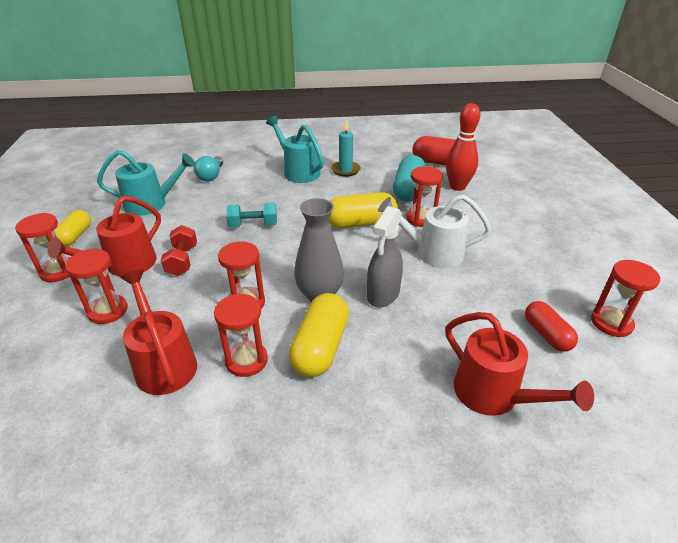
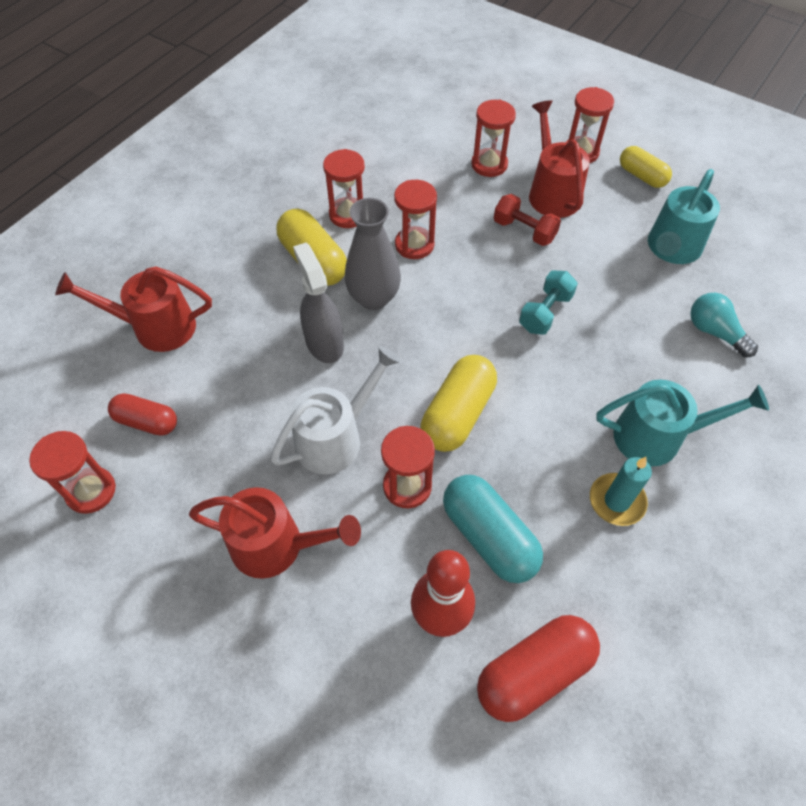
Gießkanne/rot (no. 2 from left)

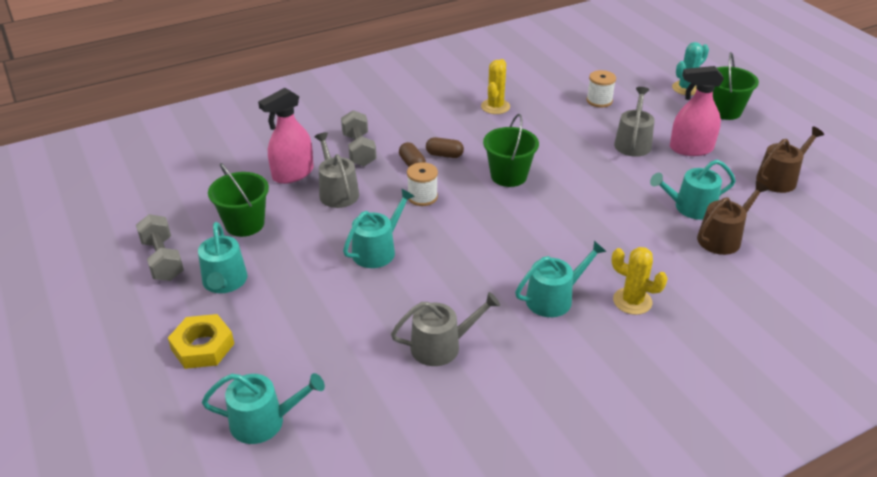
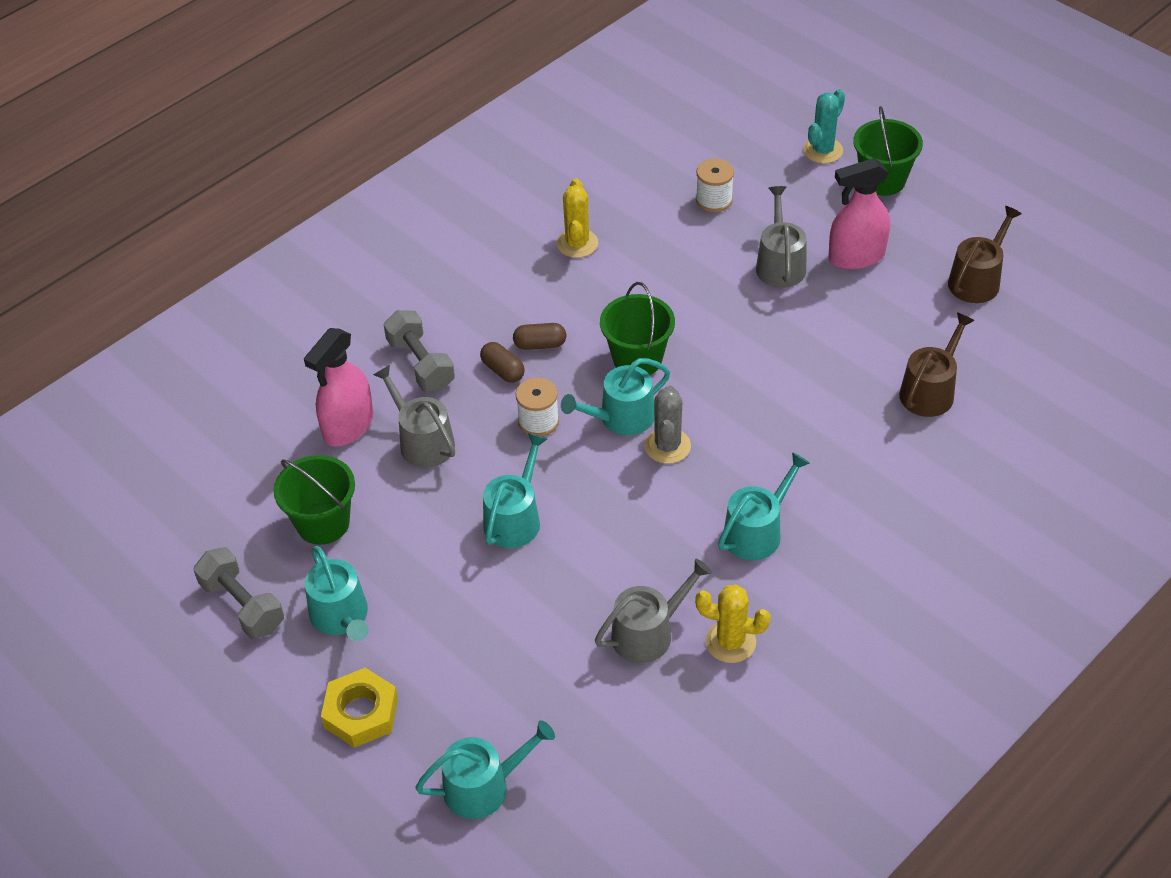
Kaktus/gelb (no. 2 from left); Gießkanne/türkis (no. 4 from left); Kaktus/grau

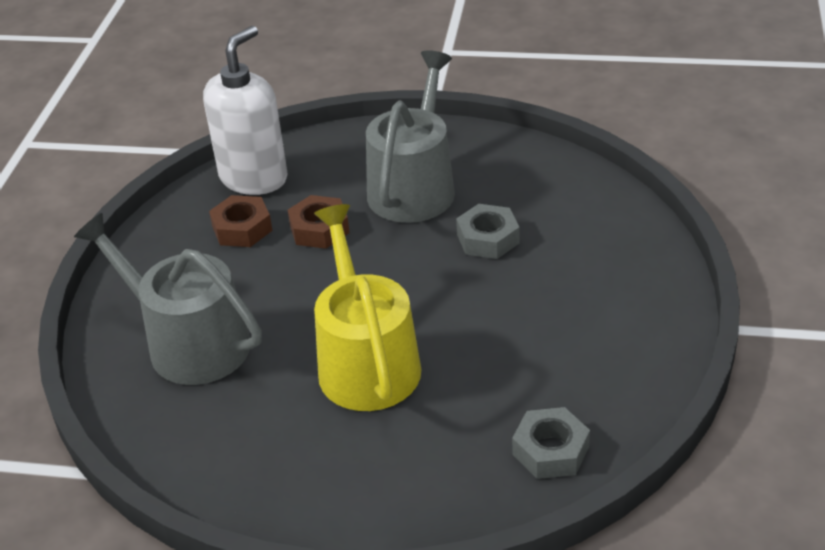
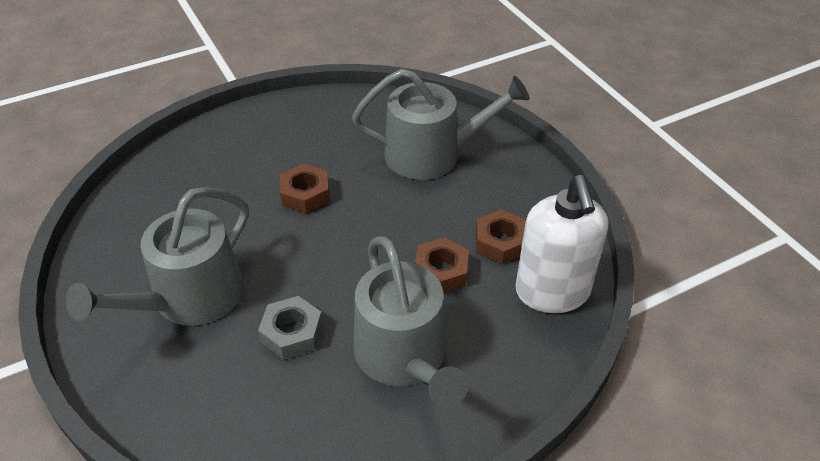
Sechskantmutter/braun (no. 1 from left); Sechskantmutter/grau (no. 2 from left in the first image); Gießkanne/grau (no. 1 from left)

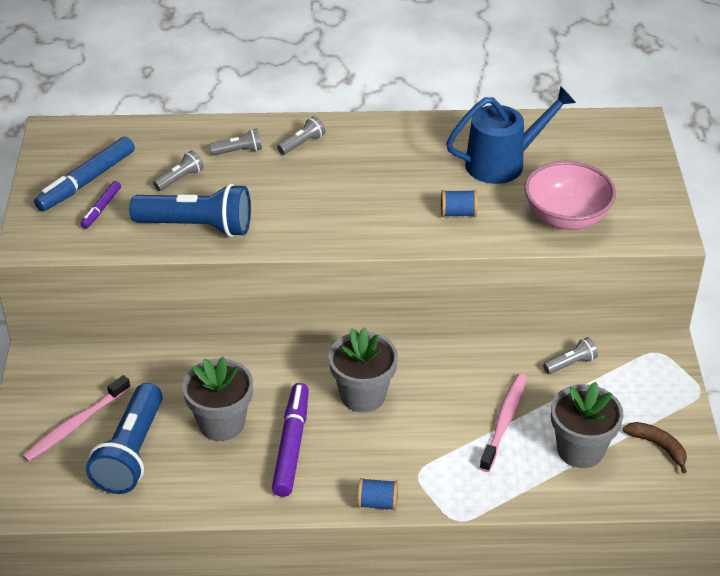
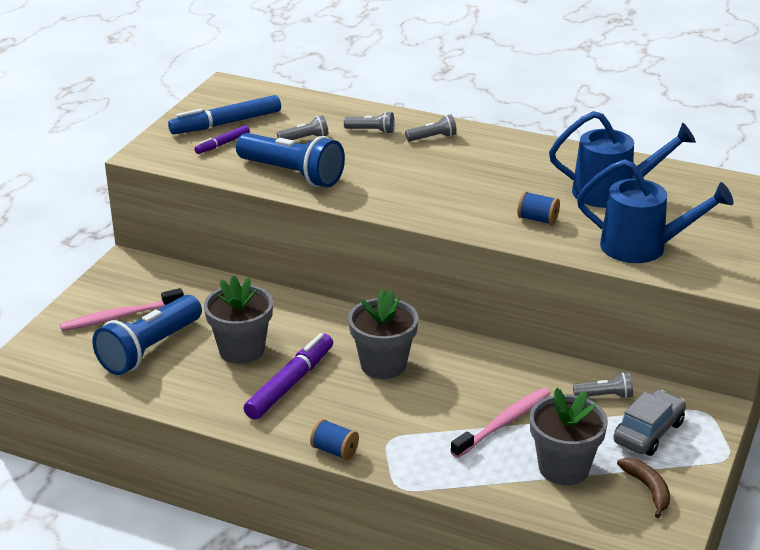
Gießkanne/blau (no. 2 from left); Auto/grau

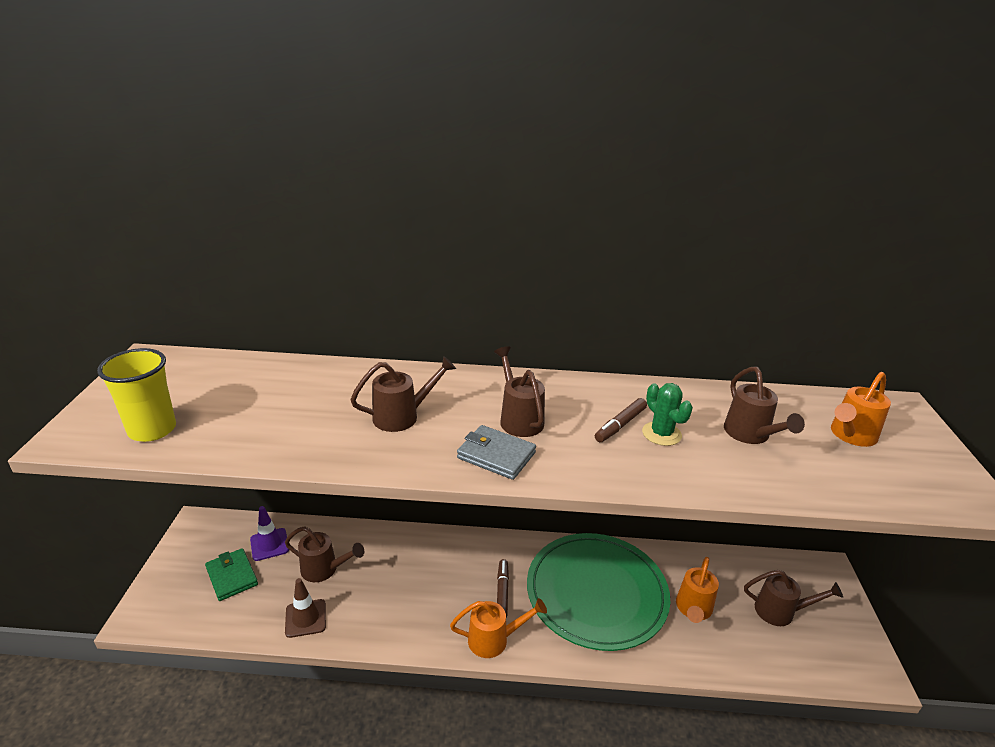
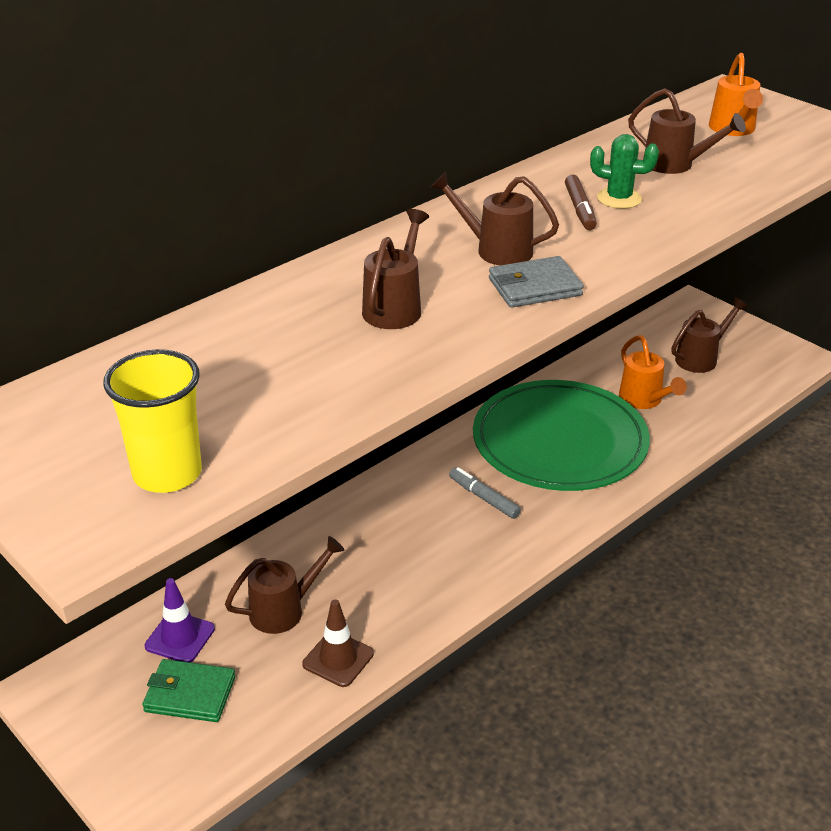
Gießkanne/orange (no. 1 from left in the first image); Filzstift/grau

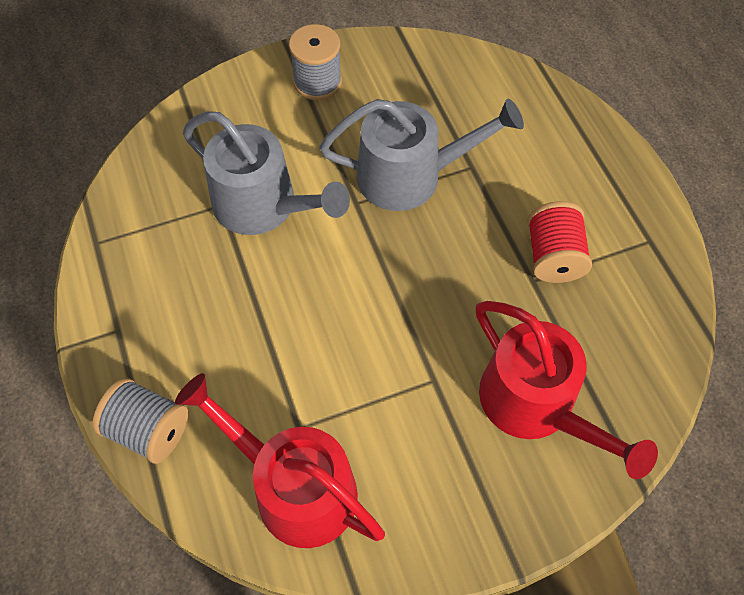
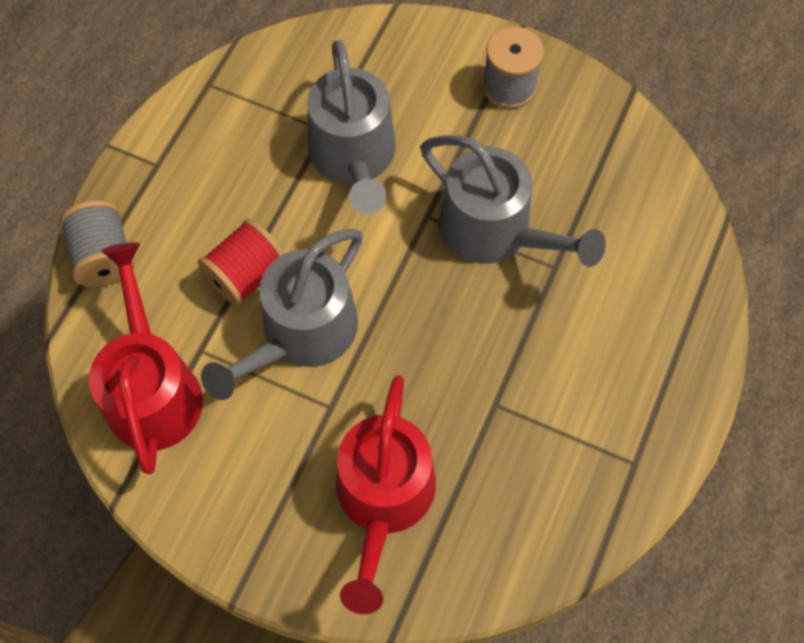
Garnrolle/rot; Gießkanne/grau (no. 1 from left)

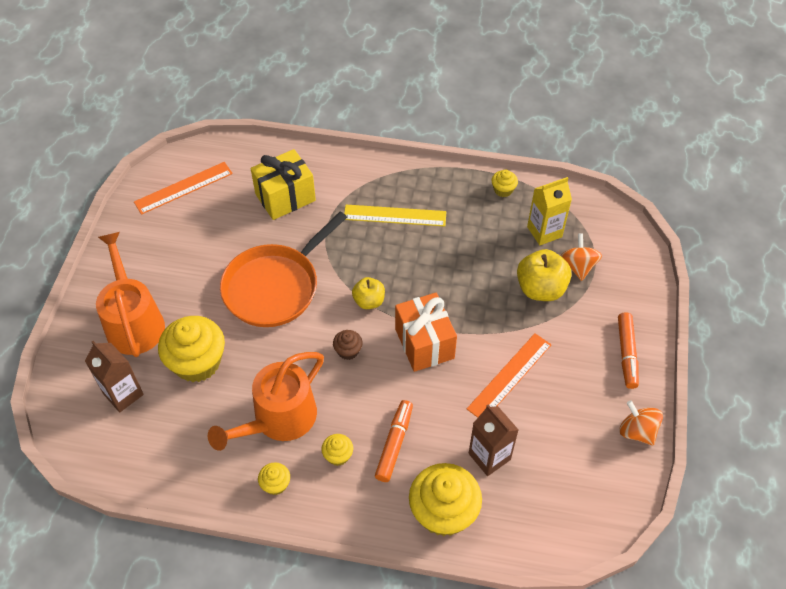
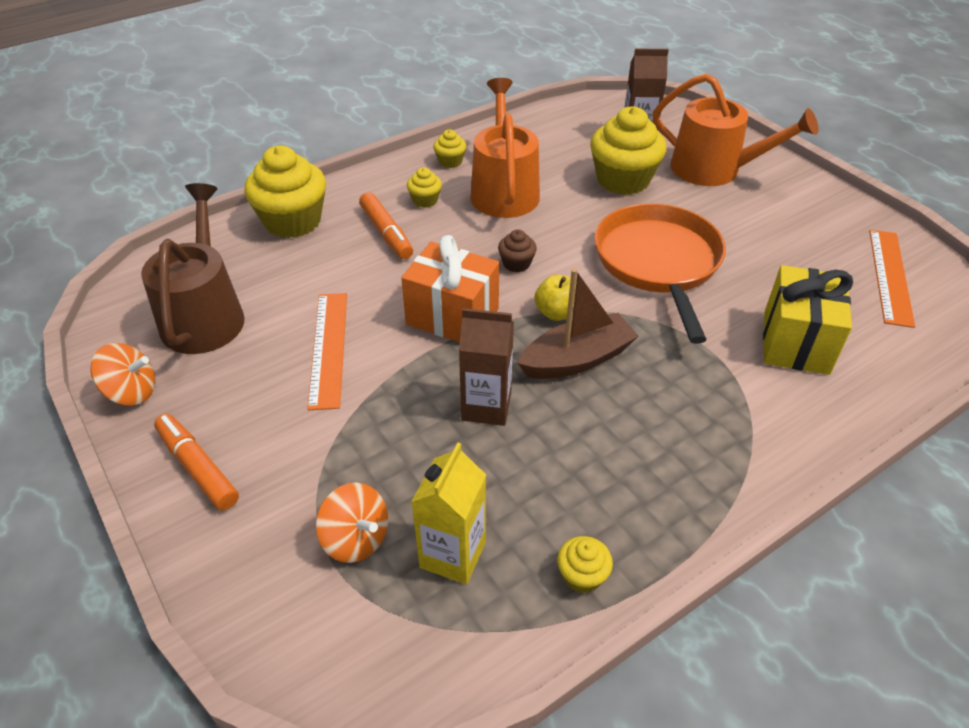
Lineal/gelb; Getränkekarton/braun (no. 1 from left); Apfel/gelb (no. 2 from left in the first image); Gießkanne/braun; Boot/braun

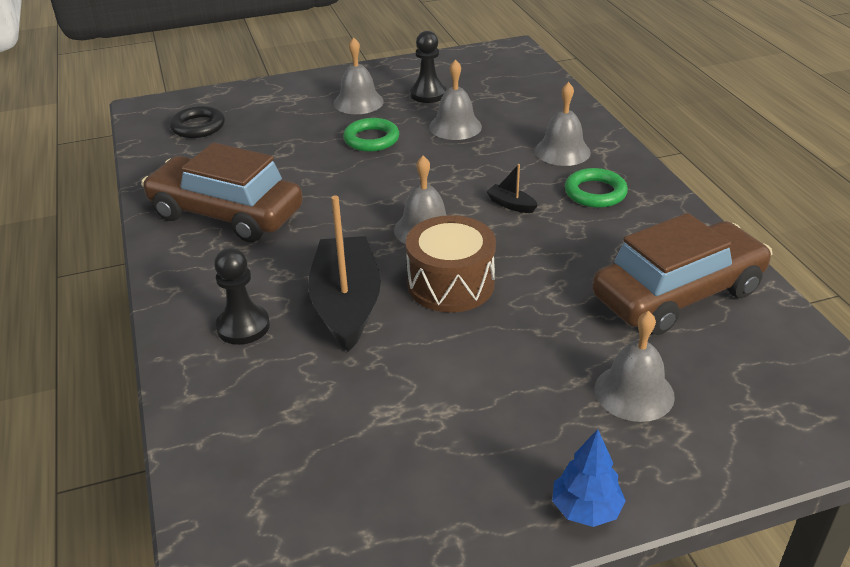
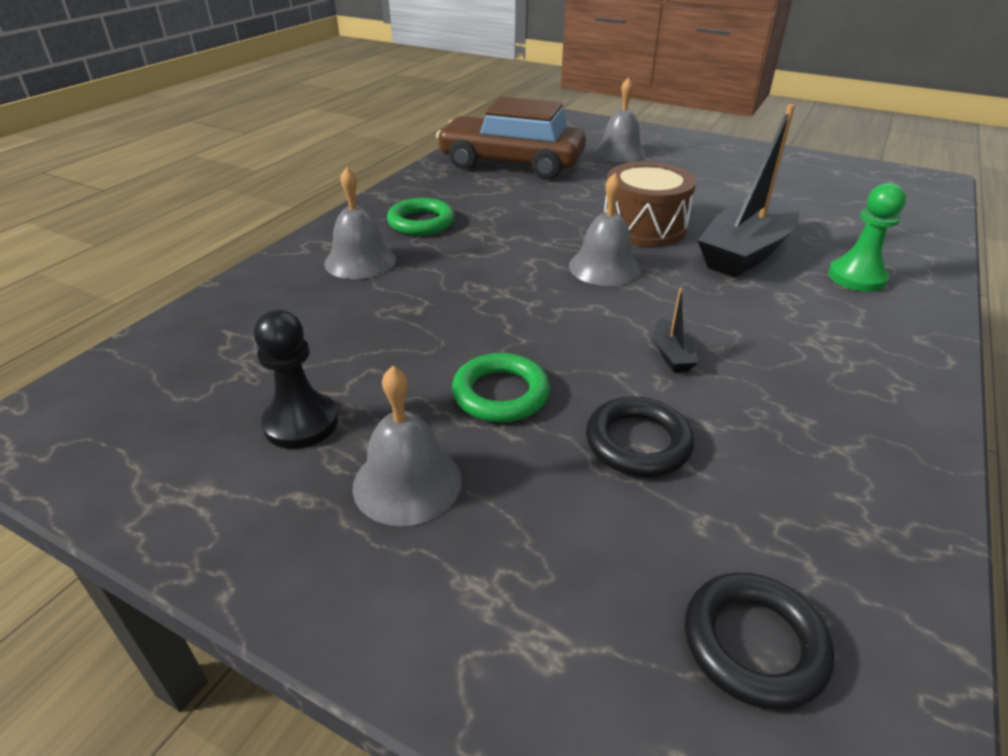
Auto/braun (no. 1 from left in the first image); Bauer/grün; Glocke/grau (no. 3 from left in the first image); Boot/schwarz (no. 1 from left); Baum/blau; Ring/schwarz (no. 1 from left)

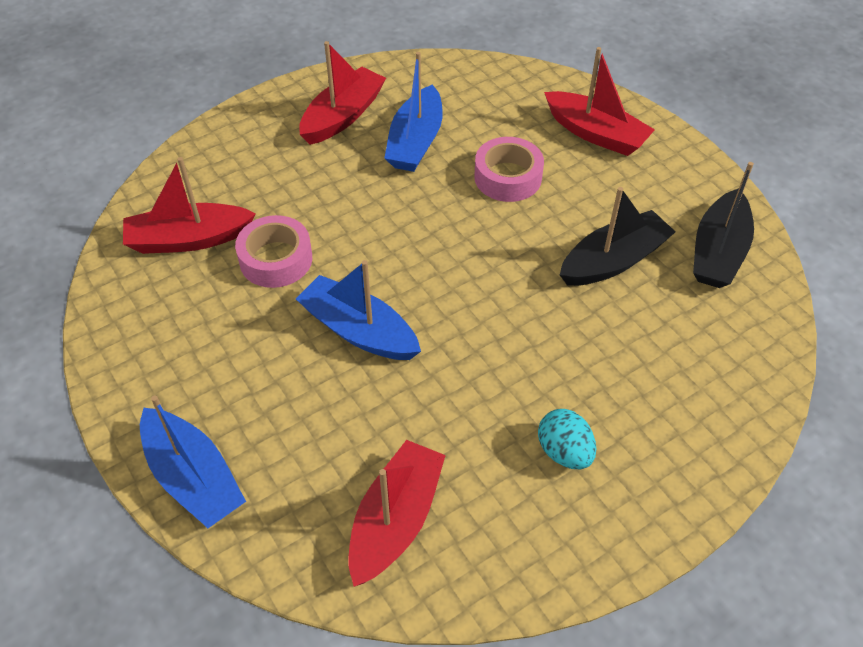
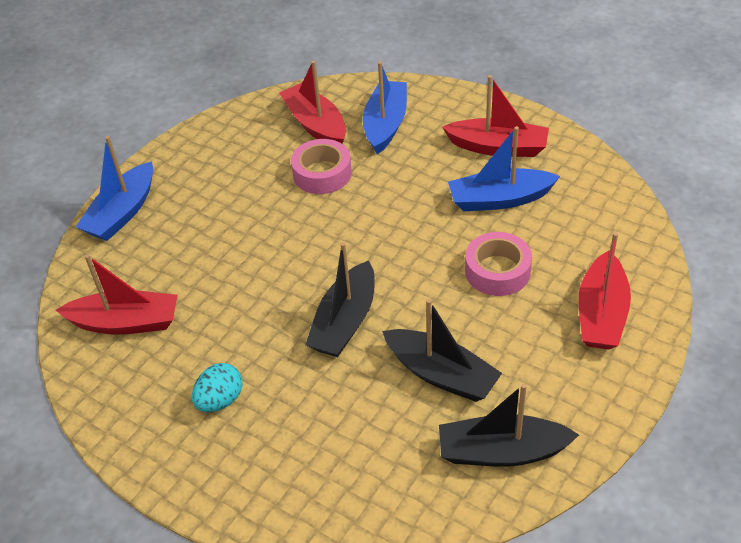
Boot/blau (no. 2 from left); Boot/schwarz (no. 1 from left)

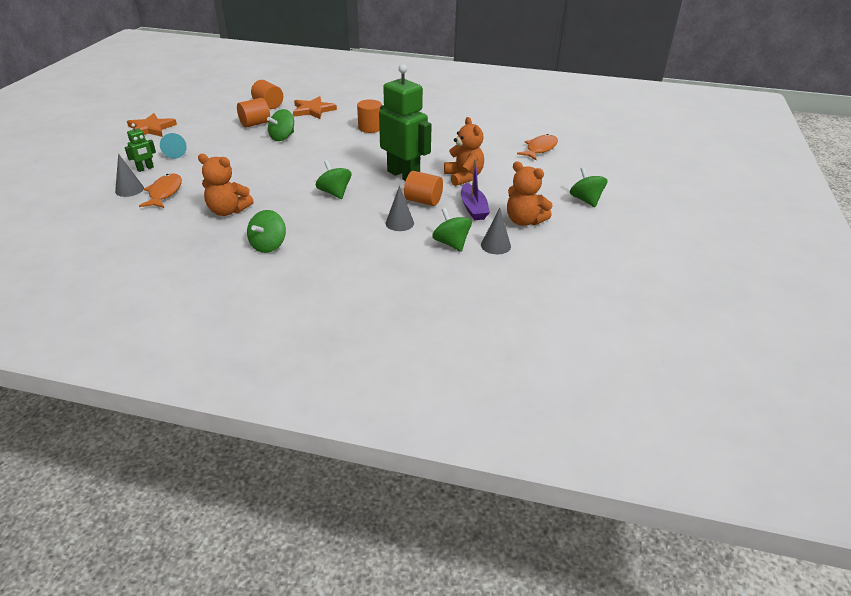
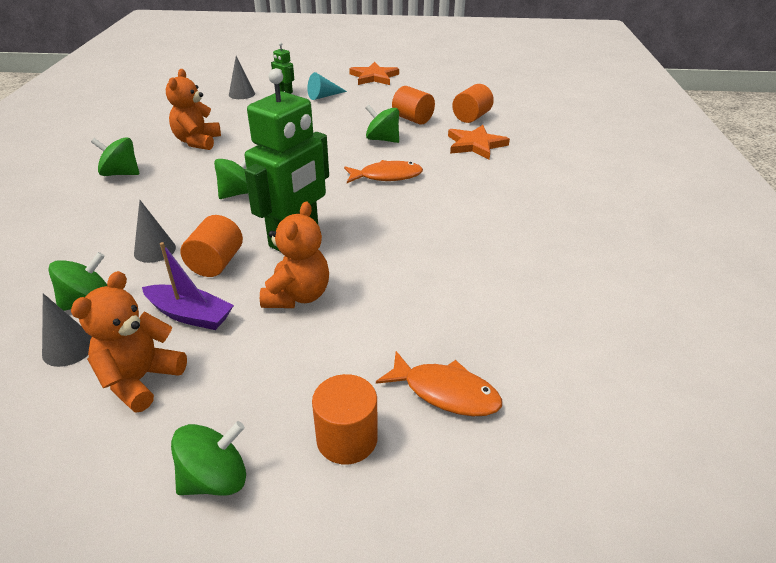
Fisch/orange (no. 1 from left); Vollzylinder/orange (no. 2 from left); Teddybär/orange (no. 3 from left); Boot/lila

